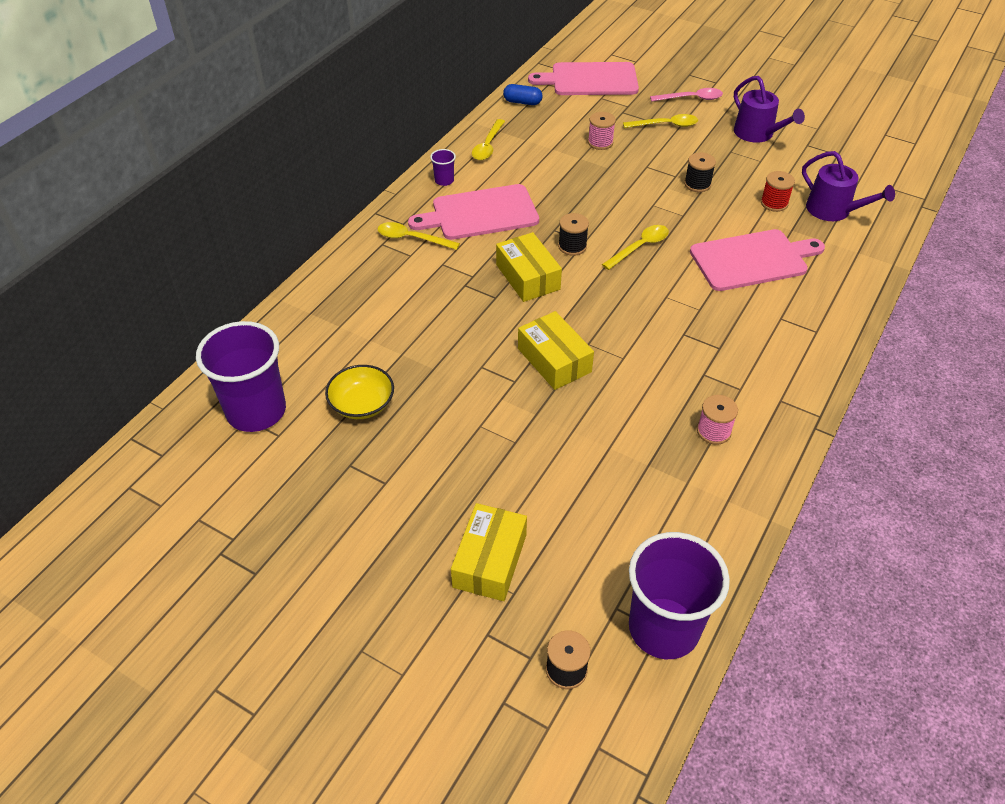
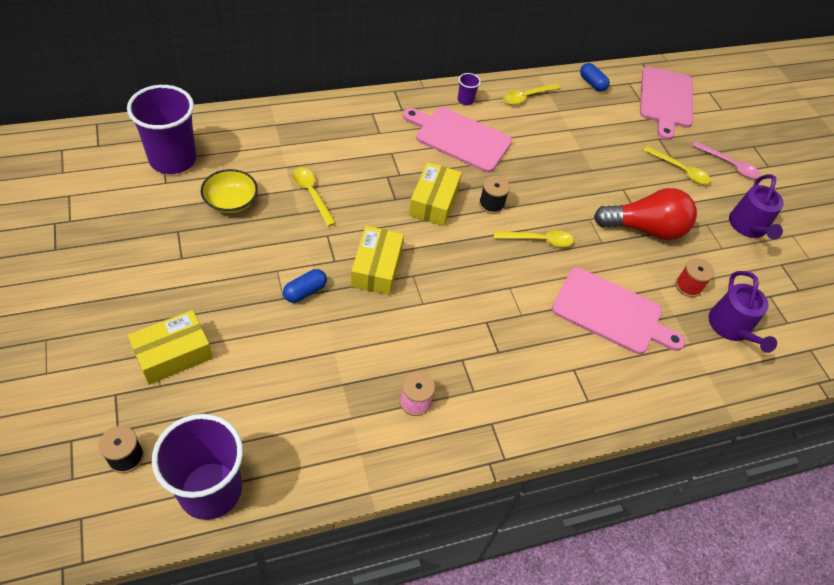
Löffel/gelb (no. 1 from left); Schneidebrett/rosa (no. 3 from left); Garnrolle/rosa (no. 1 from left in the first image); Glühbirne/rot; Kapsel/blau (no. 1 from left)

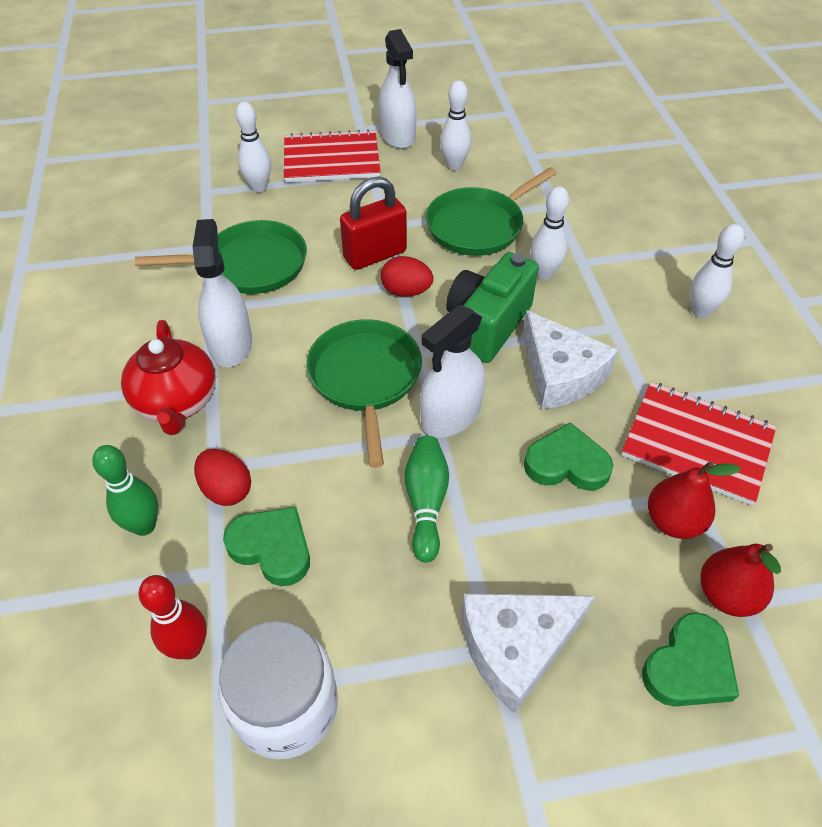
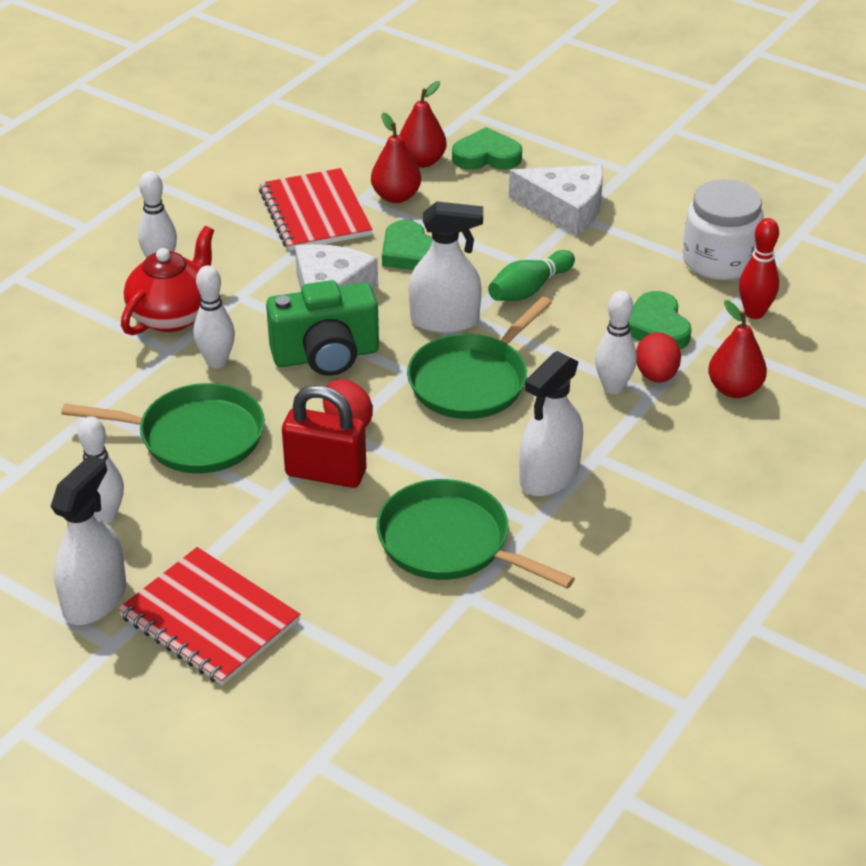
Birne/rot (no. 3 from left); Teekanne/rot; Bowlingkegel/weiß (no. 4 from left)

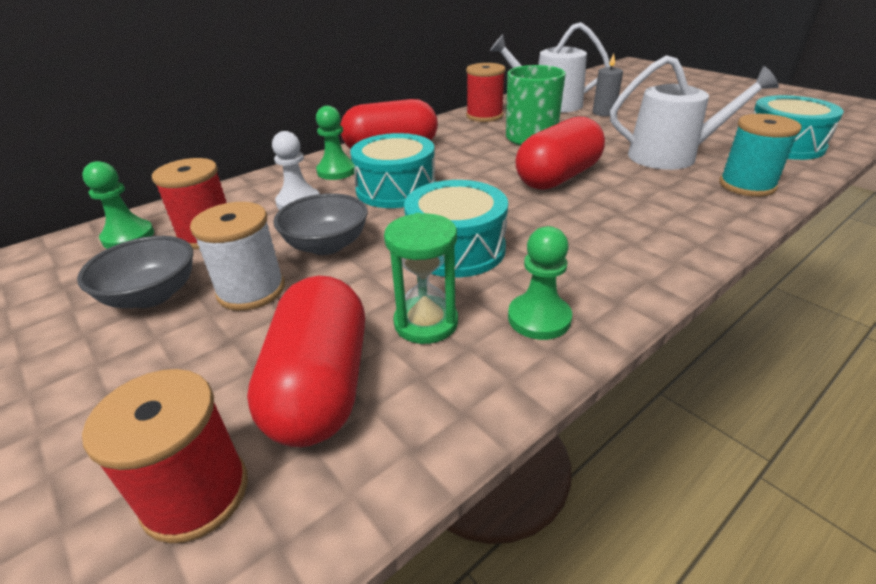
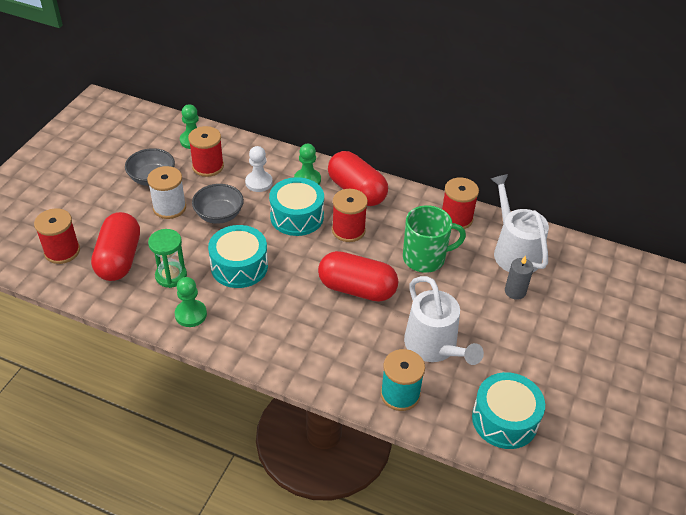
Kapsel/rot (no. 1 from left); Garnrolle/rot (no. 3 from left)

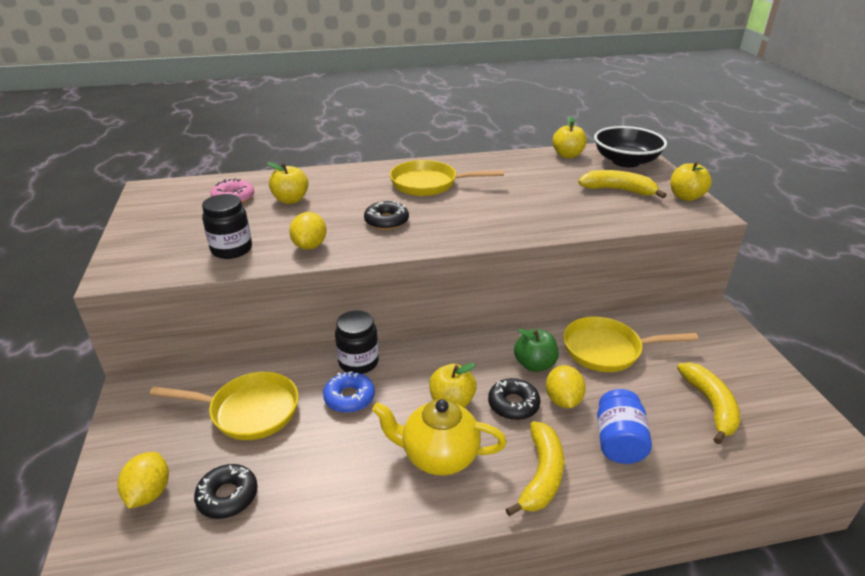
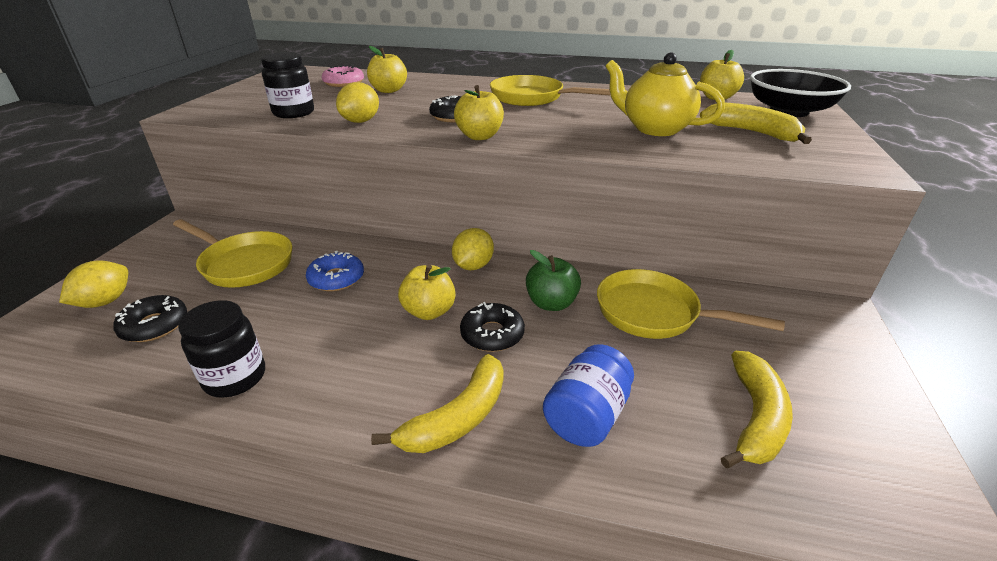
Einmachglas/schwarz (no. 1 from left); Teekanne/gelb; Zitrone/gelb (no. 3 from left); Apfel/gelb (no. 3 from left)

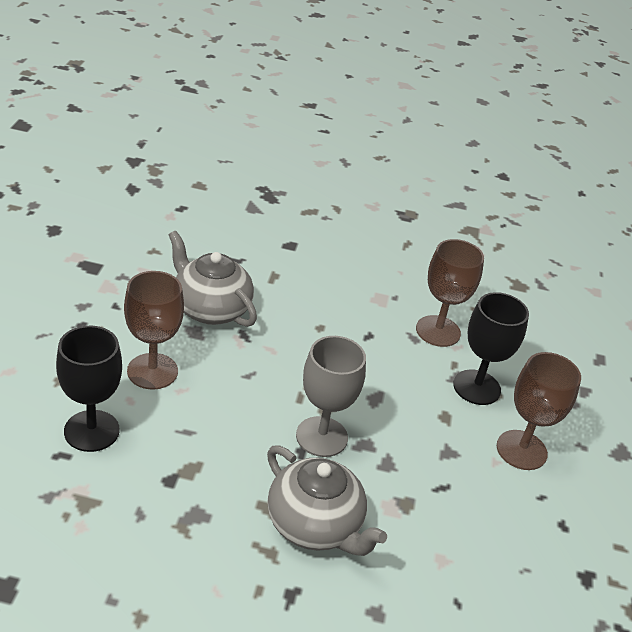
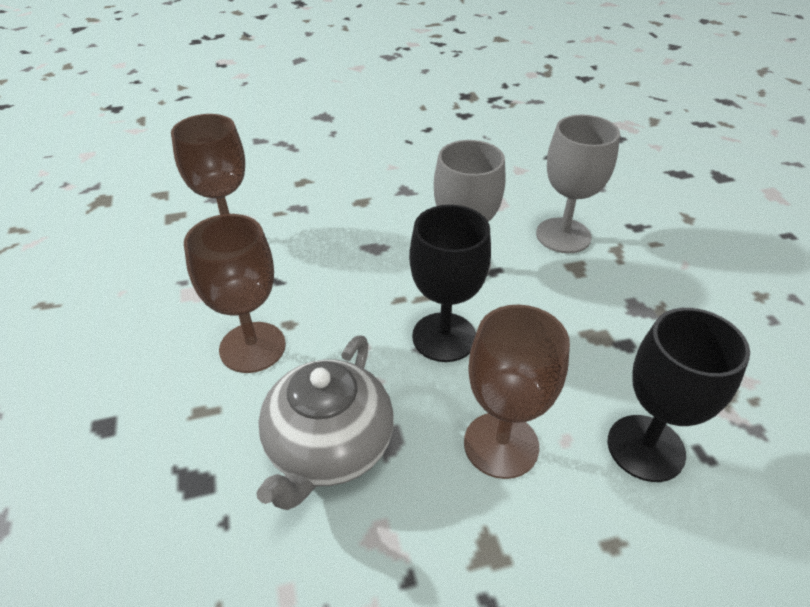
Kelch/grau (no. 2 from left); Kelch/schwarz (no. 1 from left); Kelch/braun (no. 2 from left)

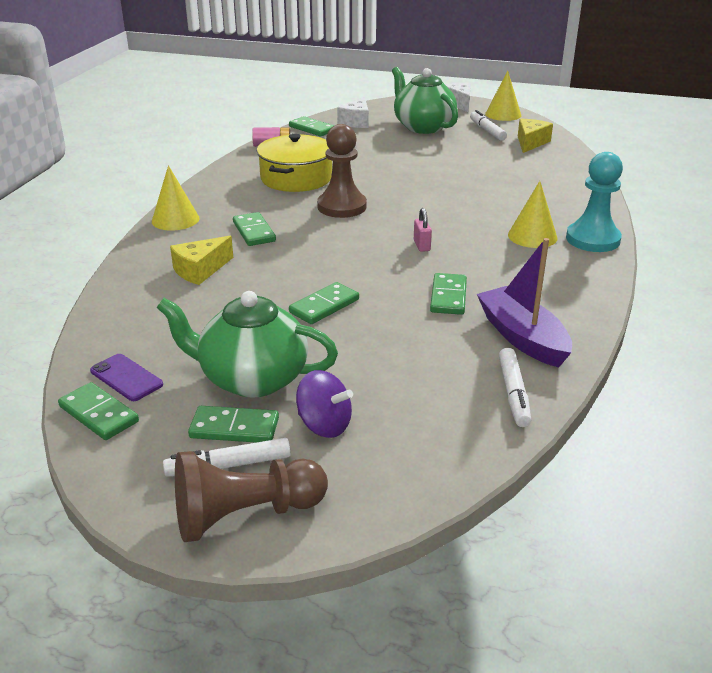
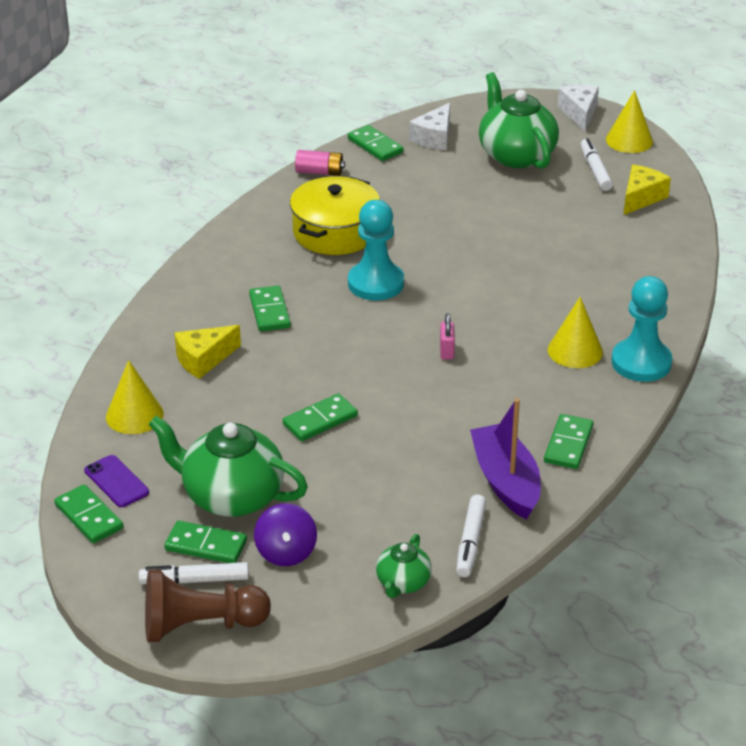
Kegel/gelb (no. 1 from left); Kreisel/lila; Bauer/türkis (no. 1 from left); Dominostein/grün (no. 6 from left); Teekanne/grün (no. 2 from left)

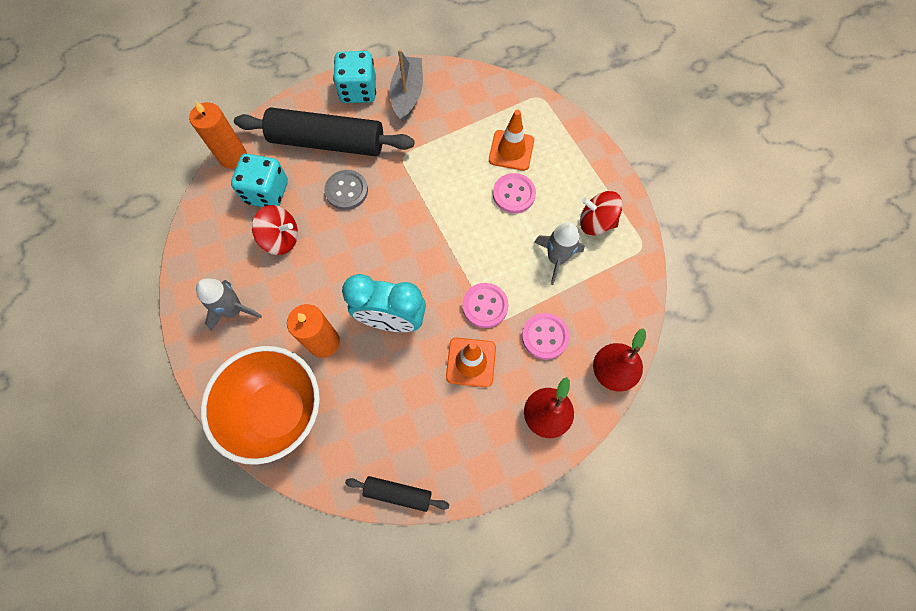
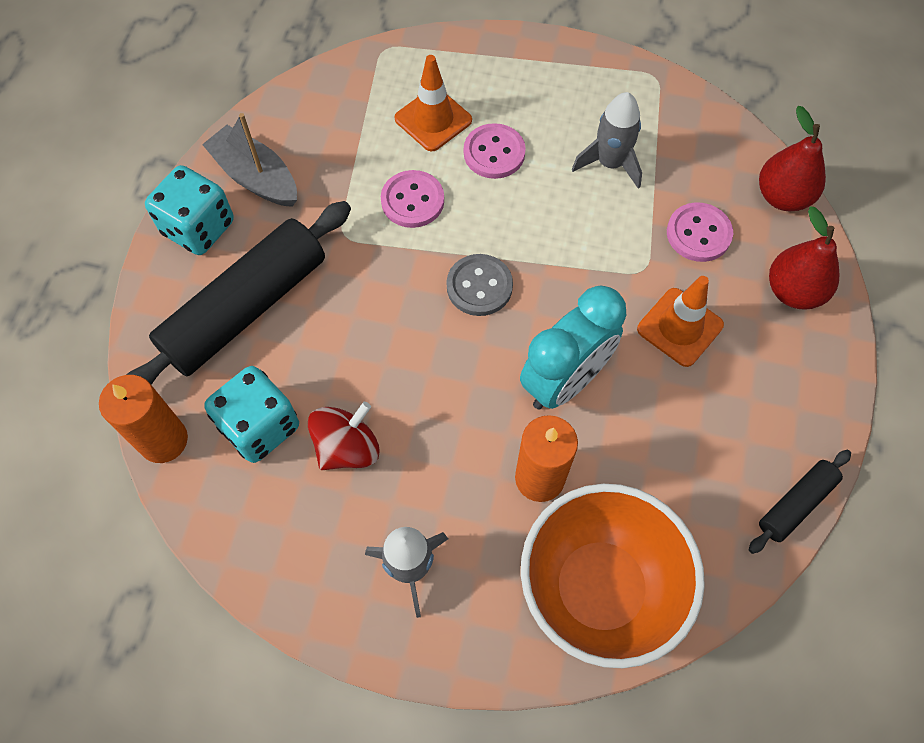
Knopf/grau; Knopf/rosa (no. 1 from left); Kreisel/rot (no. 2 from left in the first image)

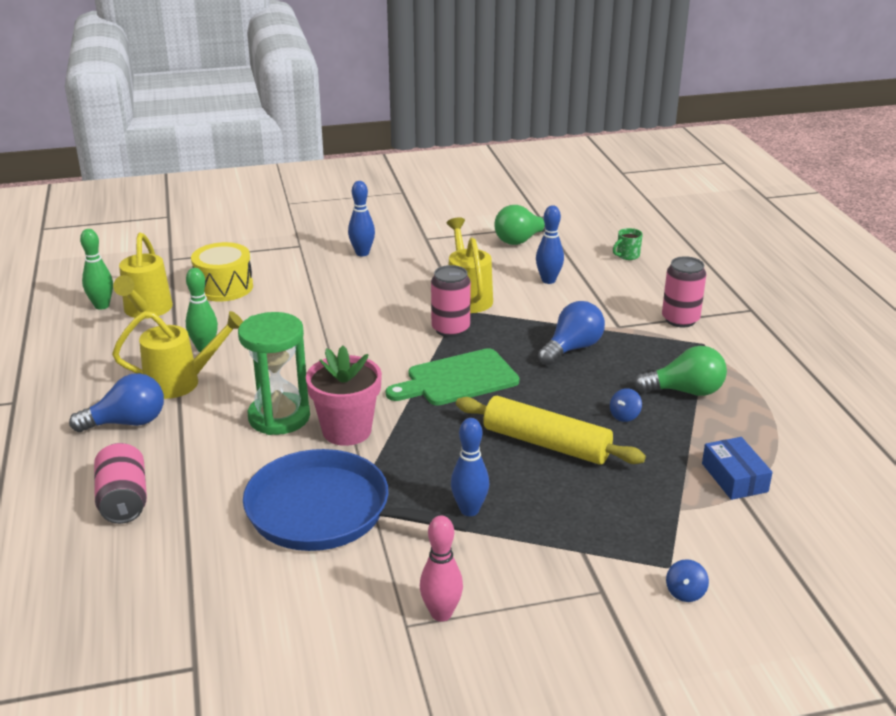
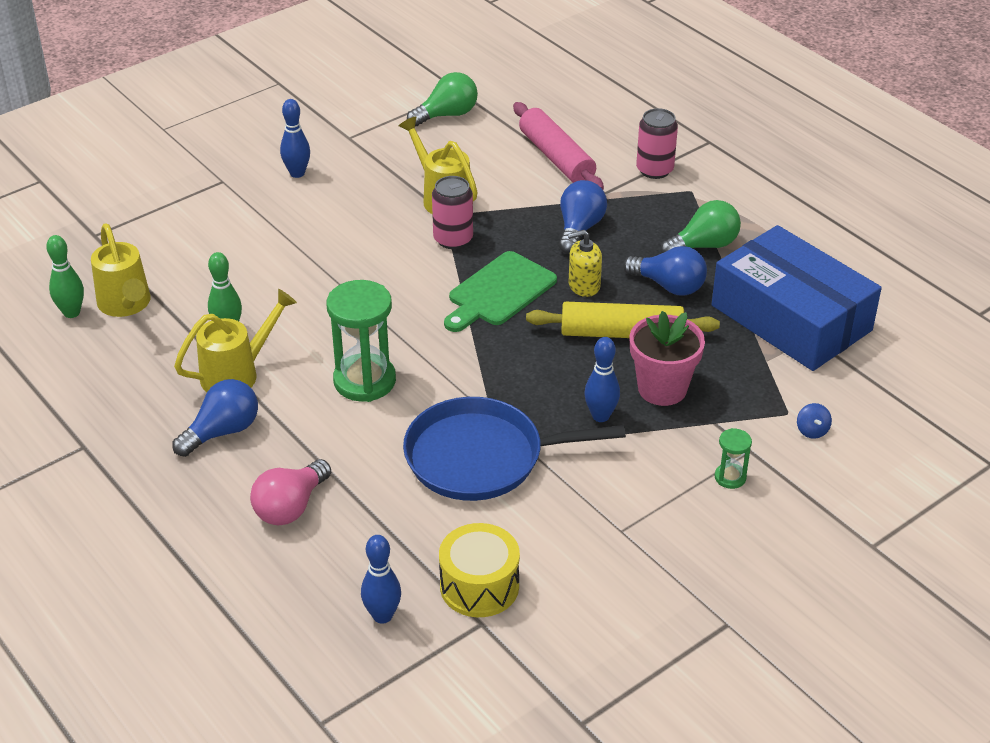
Glühbirne/rosa; Trommel/gelb; Blumentopf/rosa; Bowlingkegel/rosa; Glühbirne/grün (no. 1 from left); Bowlingkegel/blau (no. 2 from left); Glühbirne/blau (no. 3 from left); Tasse/grün; Schachtel/blau; Nudelholz/rosa; Seifenspender/gelb; Sanduhr/grün (no. 2 from left)

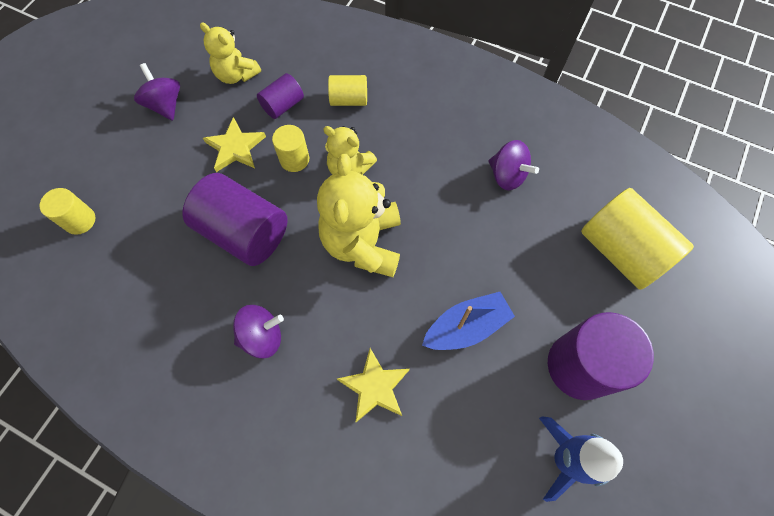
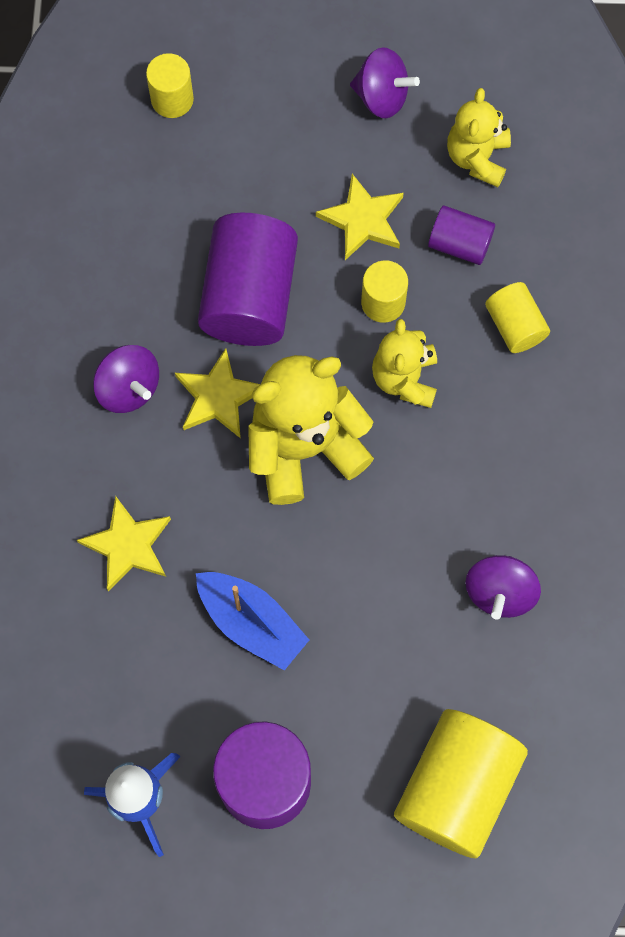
Kreisel/lila (no. 2 from left); Stern/gelb (no. 2 from left)

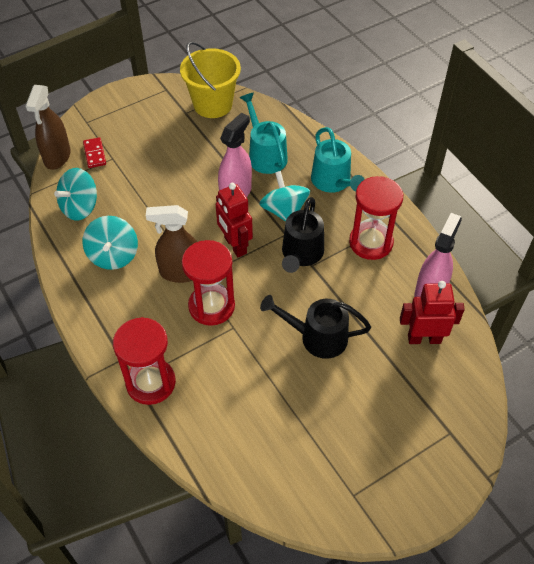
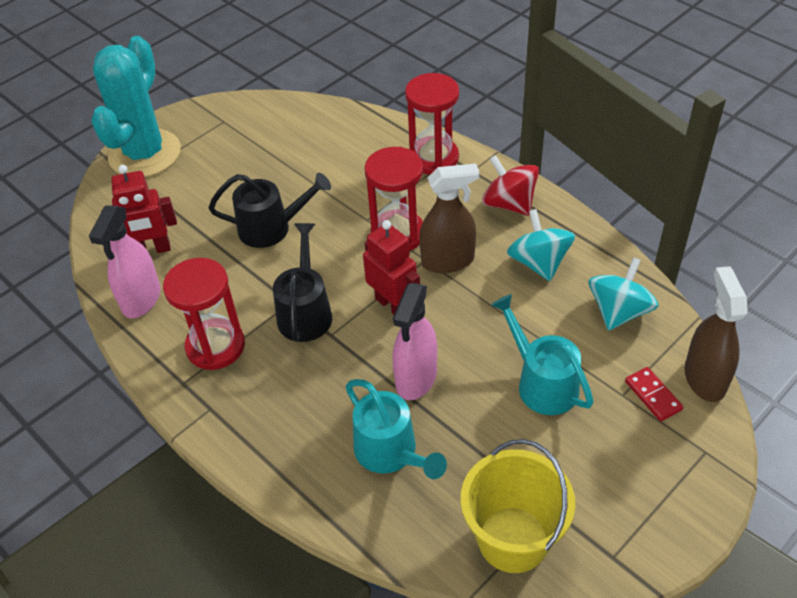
Kreisel/türkis (no. 3 from left in the first image); Gießkanne/türkis (no. 2 from left); Kaktus/türkis; Kreisel/rot

